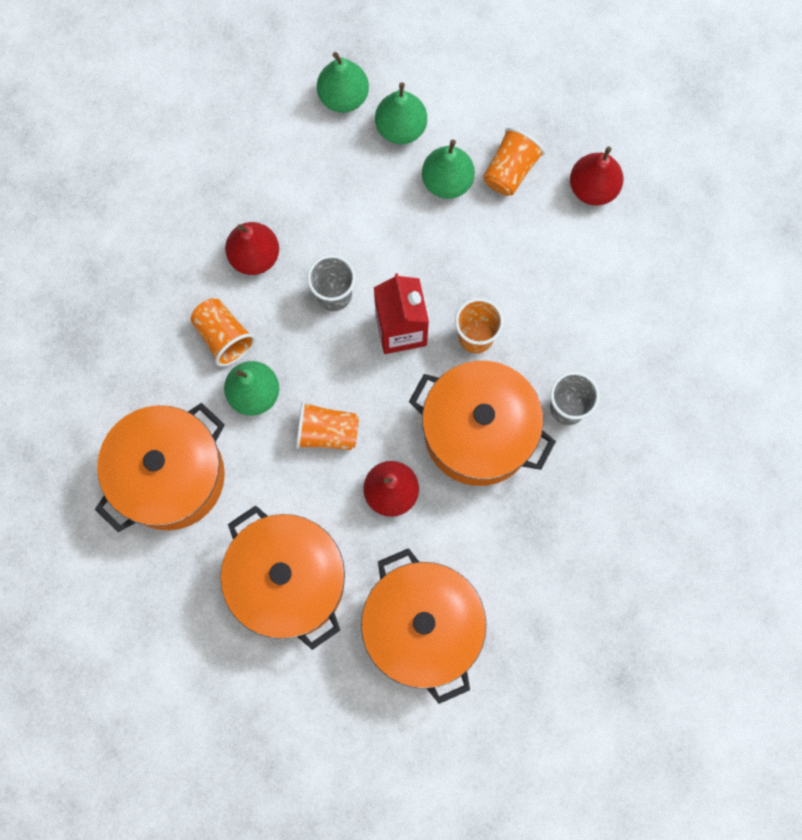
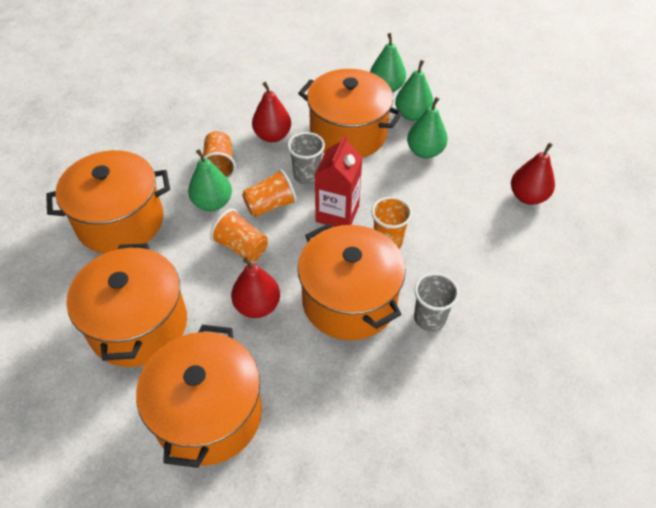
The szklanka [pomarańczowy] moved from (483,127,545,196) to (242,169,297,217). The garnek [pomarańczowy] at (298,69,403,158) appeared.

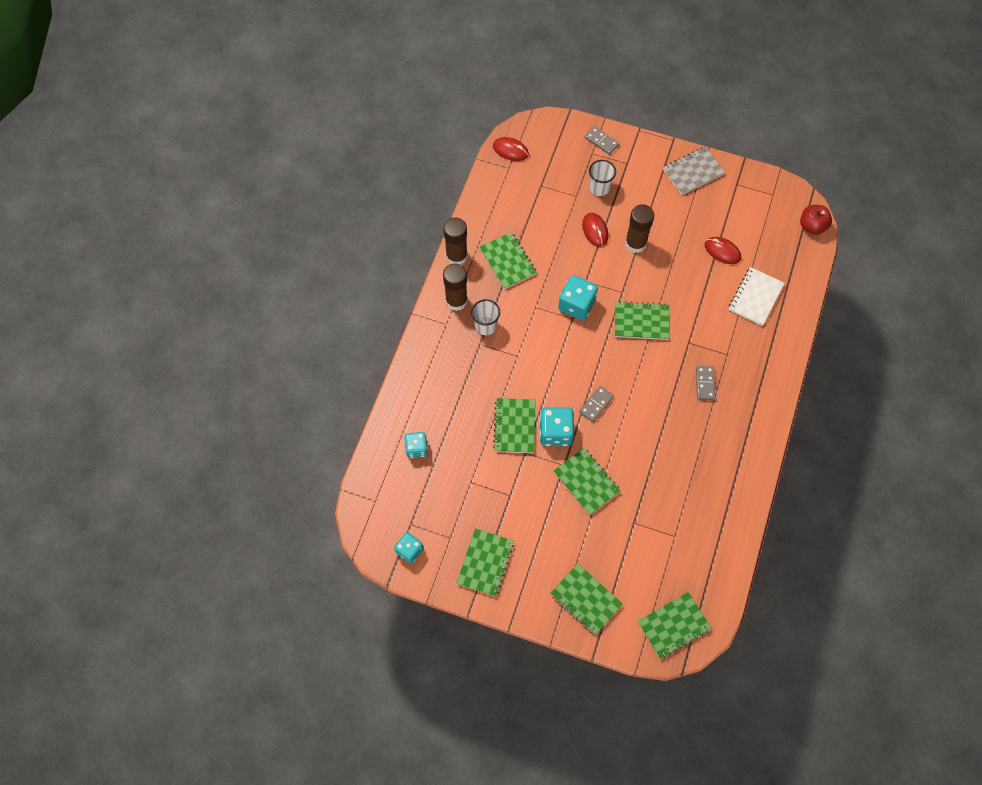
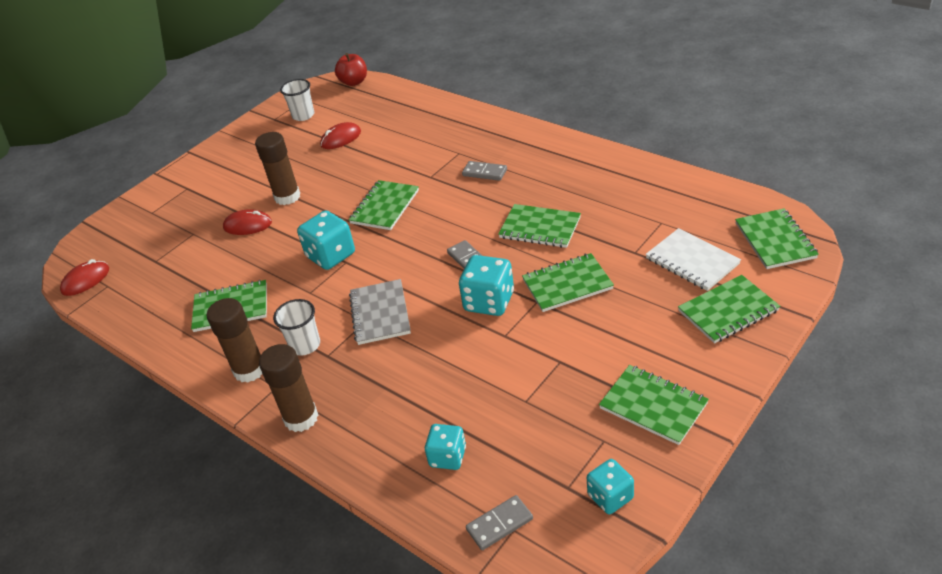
The klej w sztyfcie [brązowy] moved from (443,217,468,265) to (259,344,318,432). The zeszyt [zielony] moved from (493,398,536,453) to (498,204,581,248). The kostka domina [szary] moved from (585,126,619,155) to (466,495,533,550). The szklanka [biały] moved from (589,160,616,196) to (280,79,314,121). The zeszyt [szary] moved from (663,147,725,195) to (349,279,411,345). The zeszyt [biały] moved from (729,267,784,326) to (646,228,741,291).

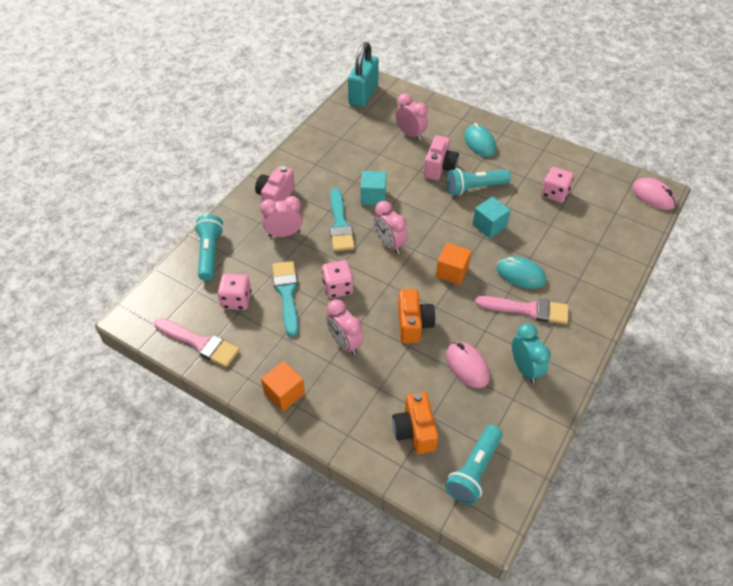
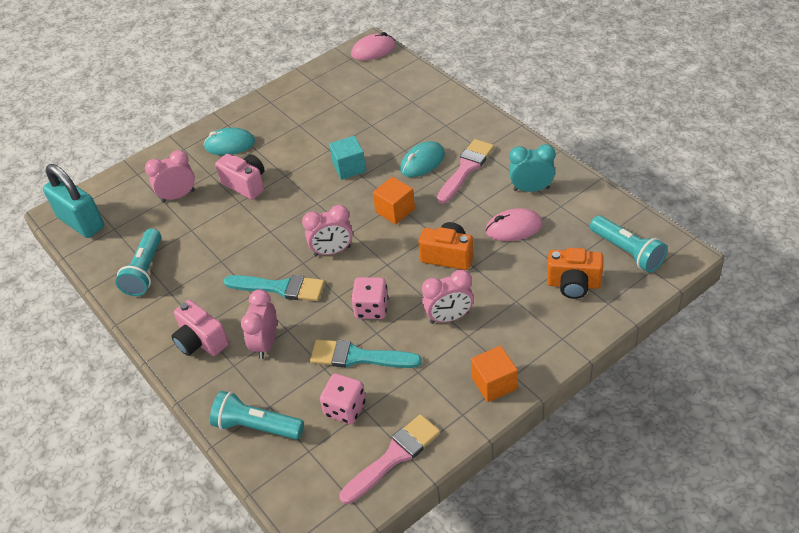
The sześcian [turkusowy] at (361,171,386,205) disappeared. The latarka [turkusowy] moved from (447,168,511,196) to (116,228,161,296). The kostka do gry [różowy] at (541,167,574,203) disappeared.

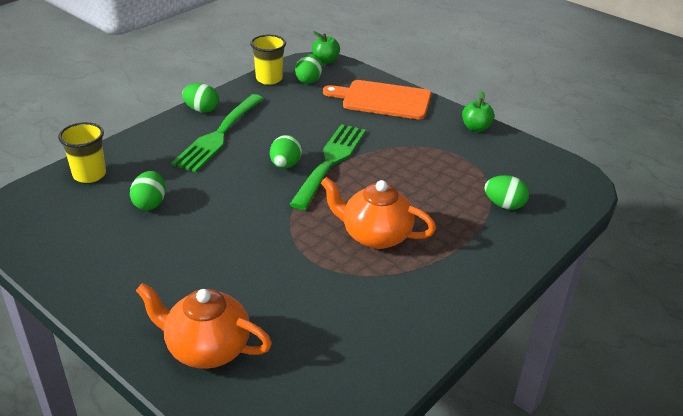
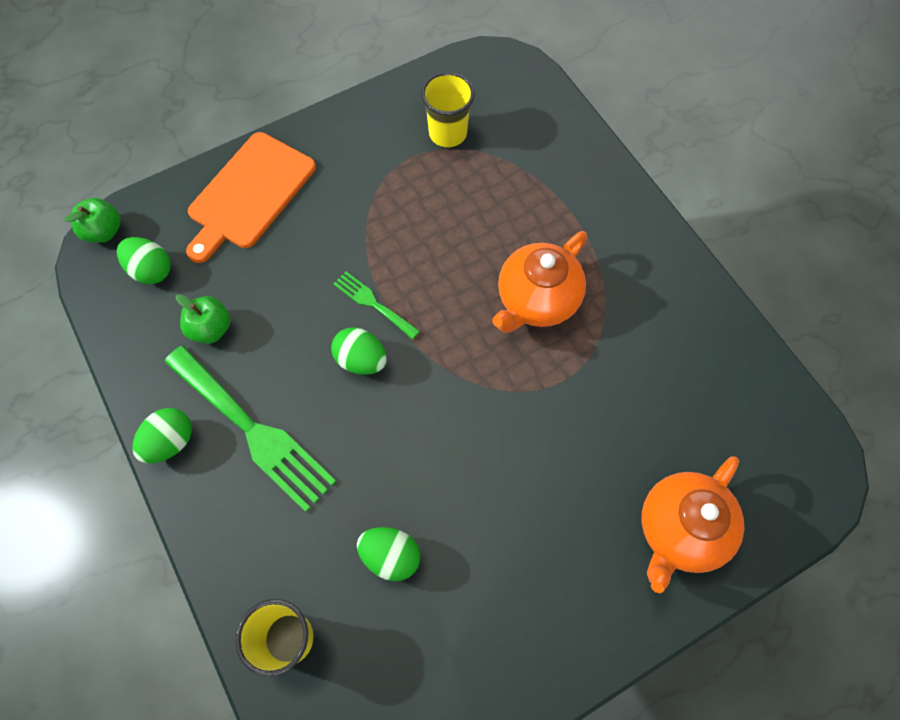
The szklanka [żółty] moved from (250,35,286,85) to (421,72,475,147). The widelec [zielony] at (289,124,366,210) changed to 0.50 times the size. The jabłko [zielony] moved from (462,91,494,132) to (176,294,230,344). The jajko [zielony] at (485,175,529,210) disappeared.

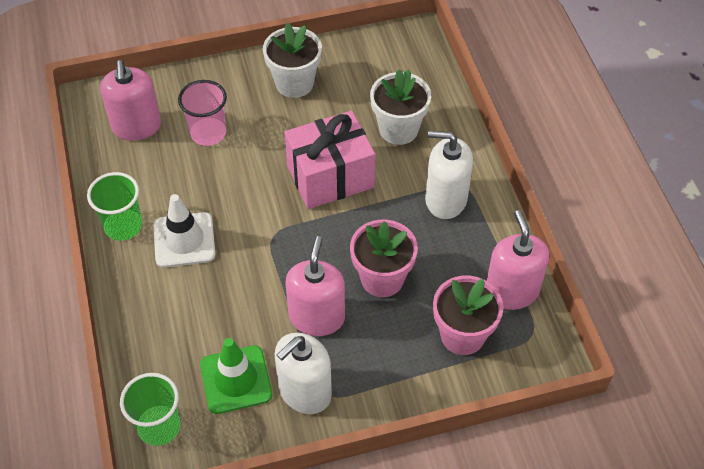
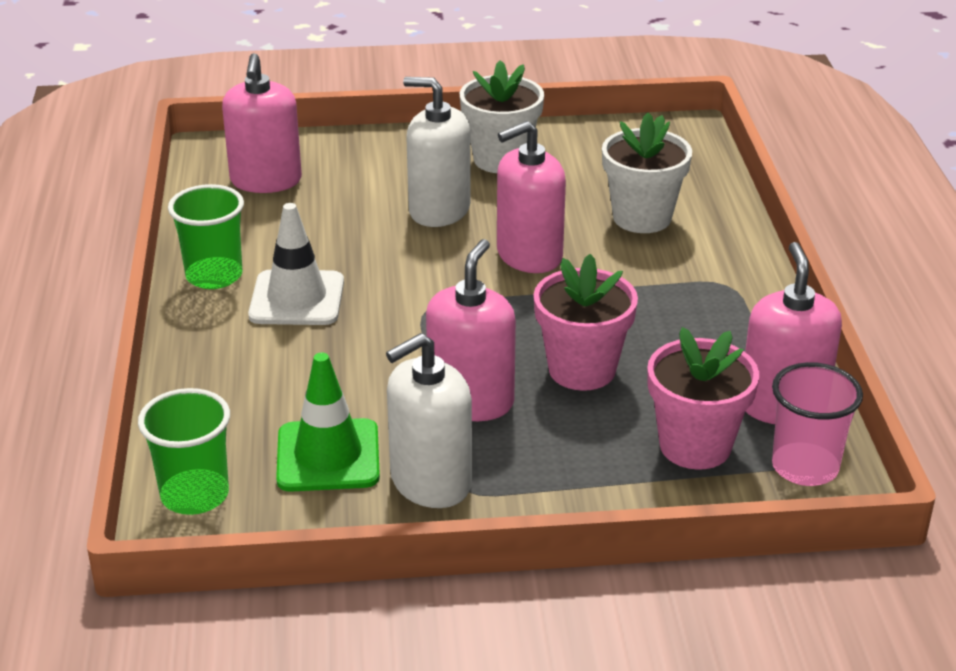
The szklanka [różowy] moved from (178,80,227,146) to (772,362,863,486). The prezent [różowy] at (284,111,375,209) was replaced by the dozownik mydła [różowy] at (497,121,566,273). The dozownik mydła [biały] moved from (425,131,473,219) to (403,77,471,227).

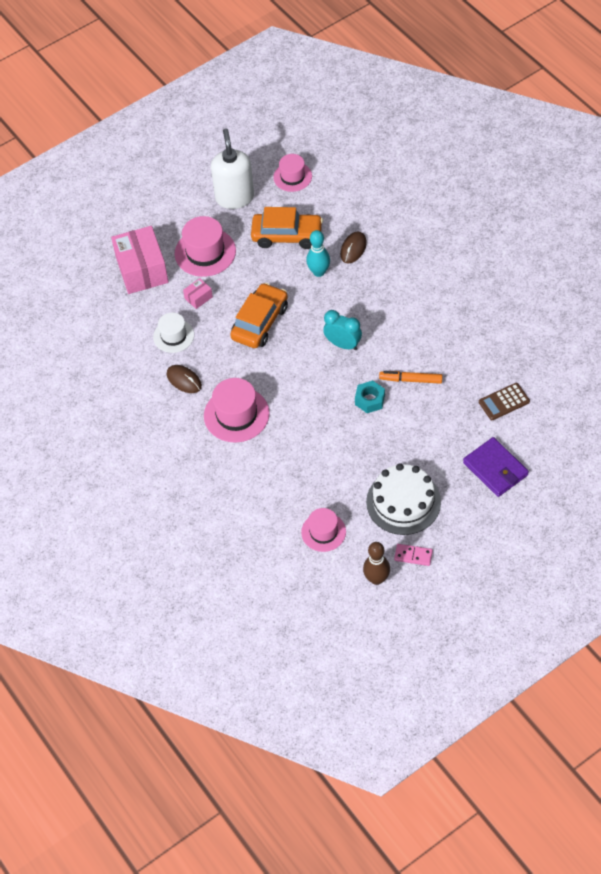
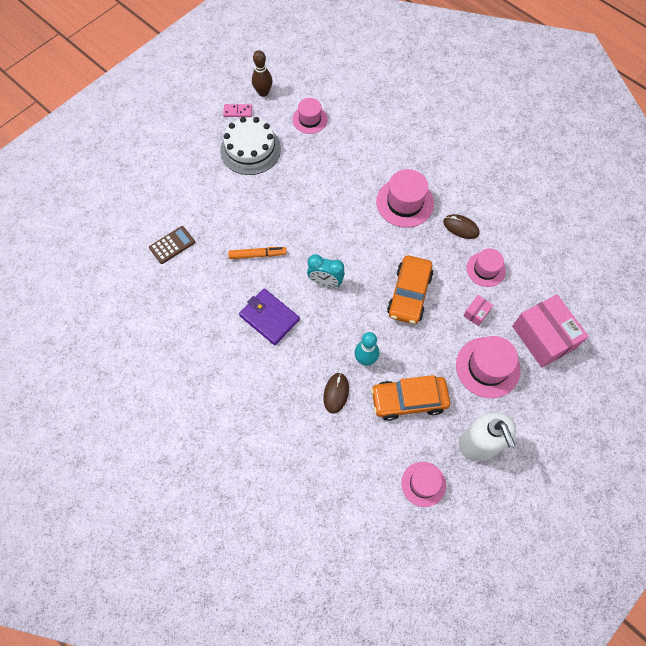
The kapelusz [biały] at (153,312,194,353) became the kapelusz [różowy] at (467,248,506,287). The nakrętka [turkusowy] at (355,380,385,413) disappeared. The portfel [fioletowy] moved from (463,437,529,497) to (239,288,300,345).

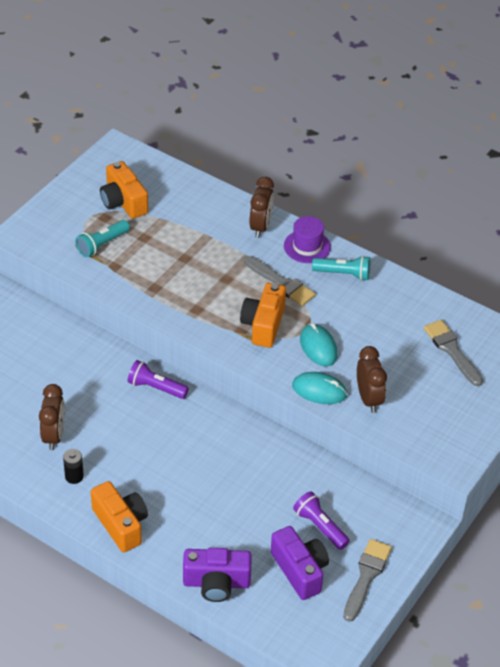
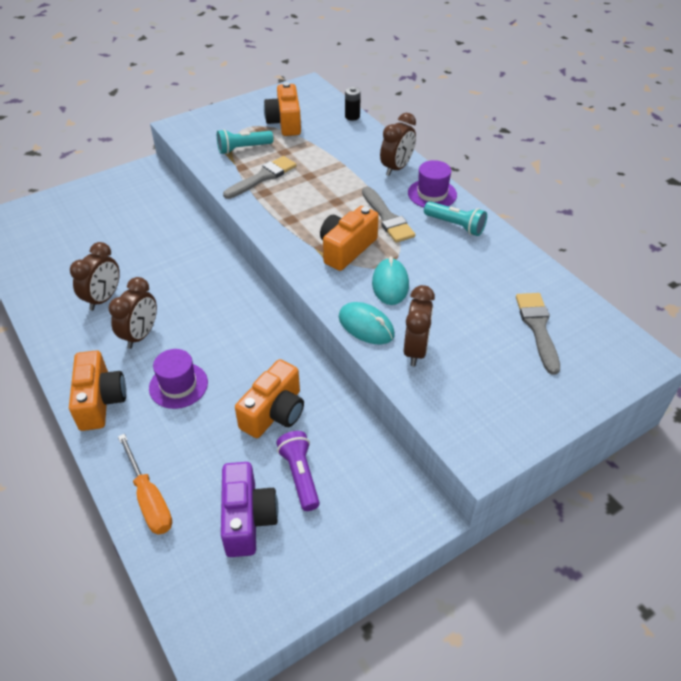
The bateria [czarny] moved from (63,449,84,484) to (345,87,361,121). The latarka [fioletowy] at (128,360,189,399) disappeared. The aparat fotograficzny [fioletowy] at (183,548,252,602) was replaced by the śrubokręt [pomarańczowy] at (118,434,172,535). The pędzel [szary] moved from (343,539,392,622) to (223,156,296,199). The budzik [brązowy] at (108,277,157,349) appeared. The kapelusz [fioletowy] at (149,349,208,409) appeared. The aparat fotograficzny [pomarańczowy] at (235,359,304,438) appeared.

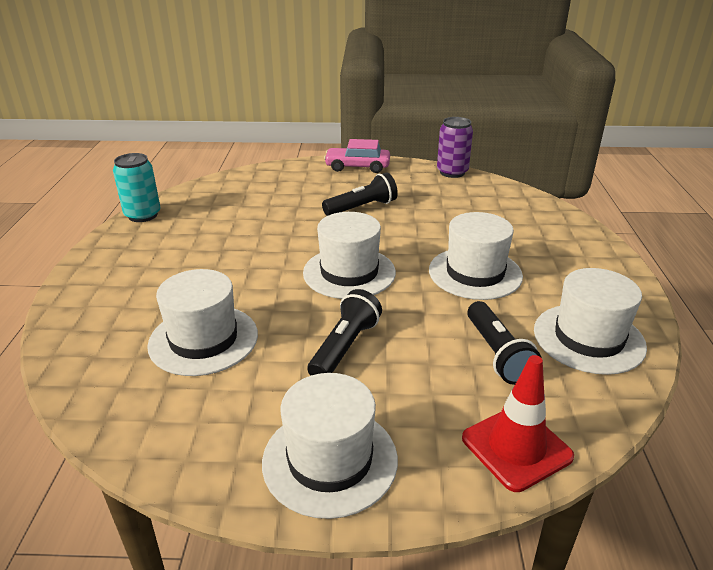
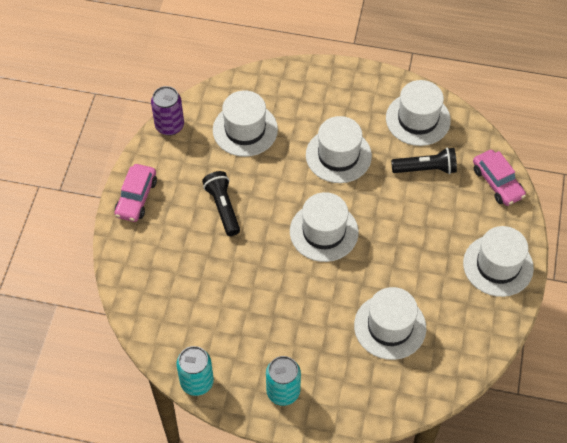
The latarka [czarny] at (308,289,382,376) disappeared. The pachołek [czerwony] at (462,355,574,492) was replaced by the samochód [różowy] at (473,150,526,206). The kapelusz [biały] at (213,90,278,157) appeared. The puszka [turkusowy] at (266,356,301,406) appeared.

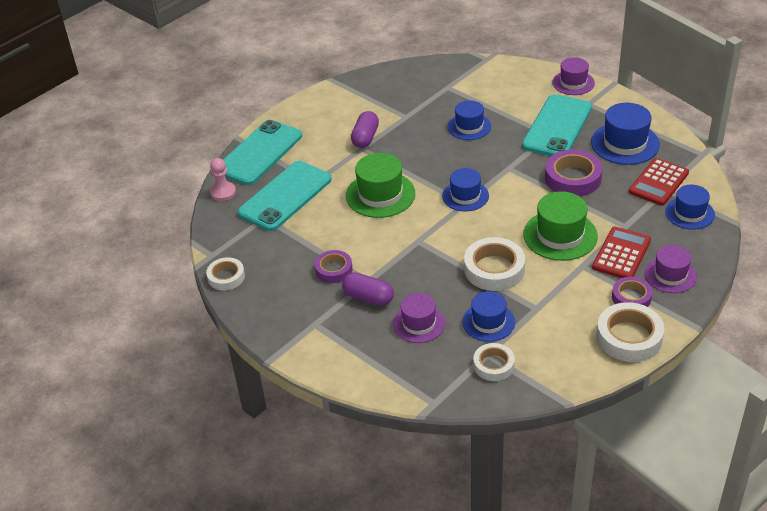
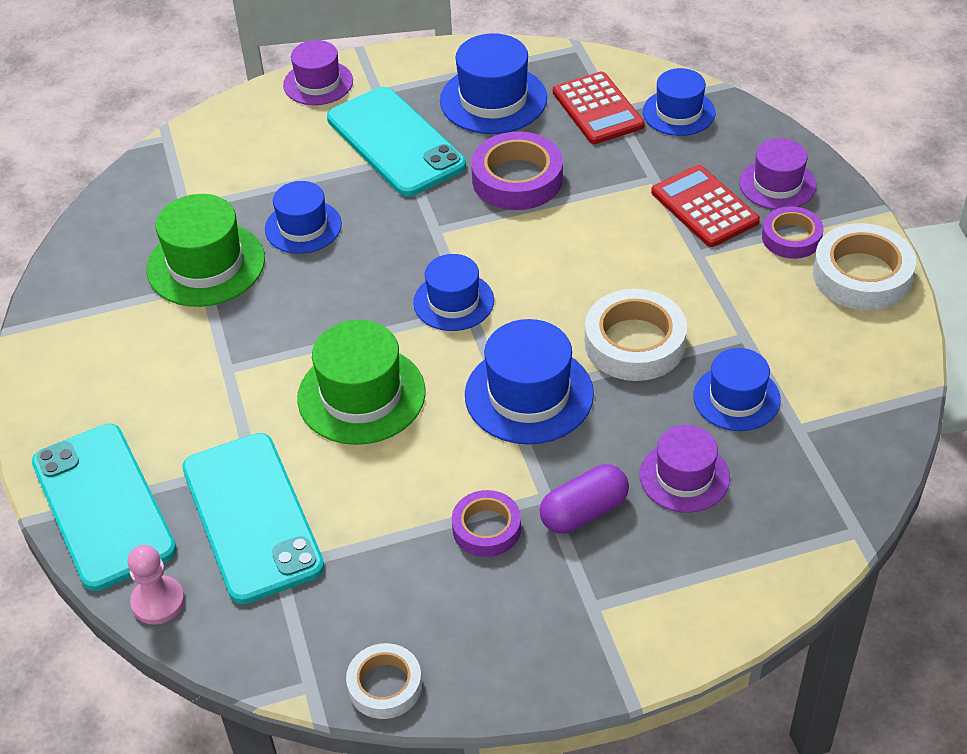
The kapsułka [fioletowy] at (351,111,379,148) disappeared. The taśma klejąca [biały] at (473,343,515,381) disappeared. The kapelusz [zielony] moved from (523,191,598,261) to (147,194,265,307). The kapelusz [niebieski] at (465,319,594,444) appeared.

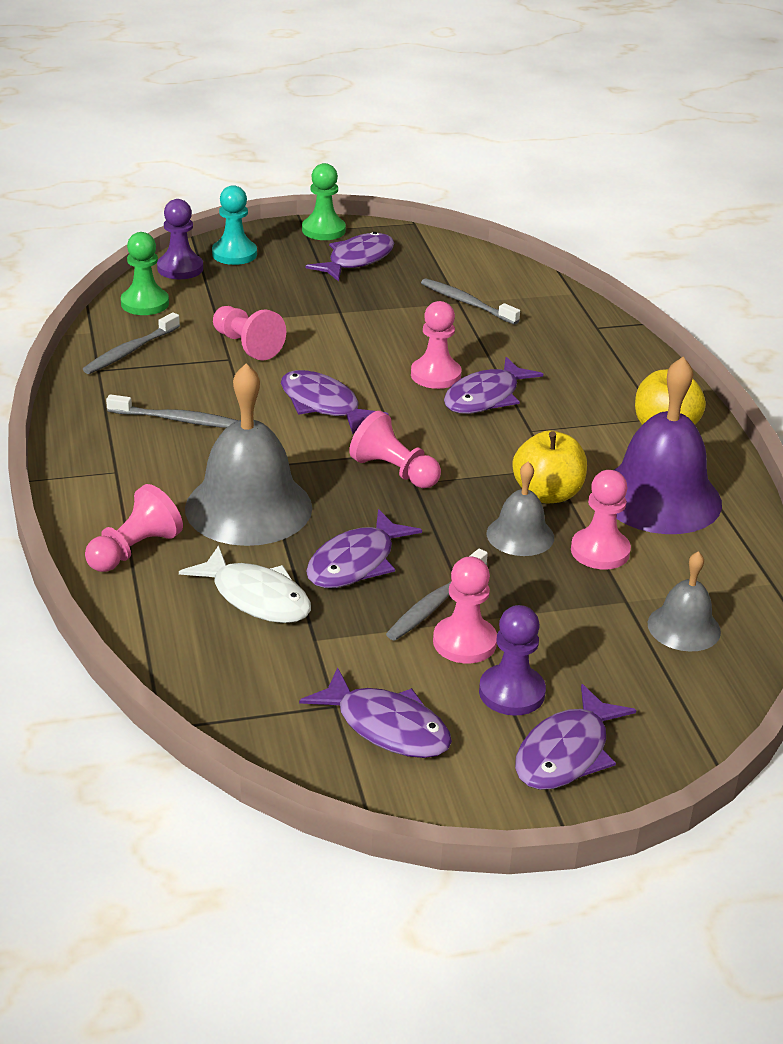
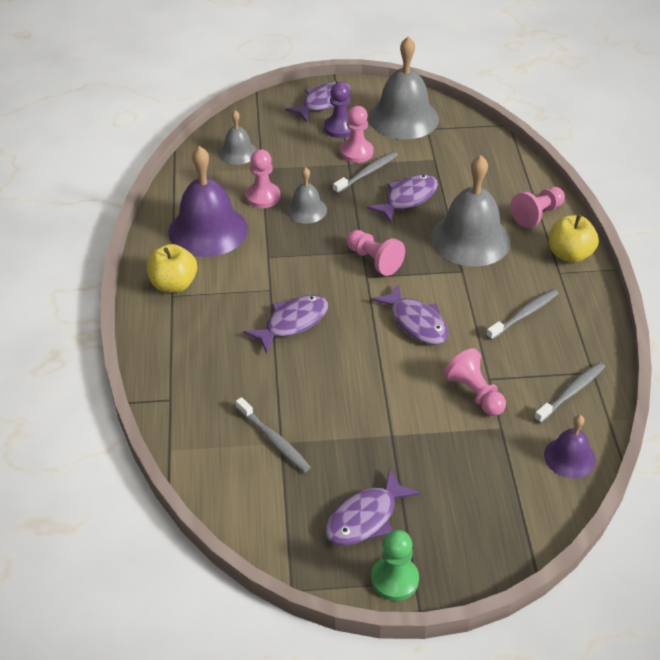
The szczoteczka do zębów [szary] at (106,394,239,428) turned 120 degrees clockwise. The pionek [zielony] at (121,232,169,315) was replaced by the dzwonek [fioletowy] at (544,415,595,478). The pionek [fioletowy] at (157,199,203,279) disappeared. The ryba [biały] at (179,545,311,623) disappeared. The pionek [turkusowy] at (212,185,257,265) disappeared. The ryba [fioletowy] at (299,667,452,758) was replaced by the dzwonek [szary] at (368,36,439,139). The pionek [różowy] at (411,301,461,389) disappeared. The jabłko [żółty] moved from (512,430,587,503) to (549,214,599,263).

